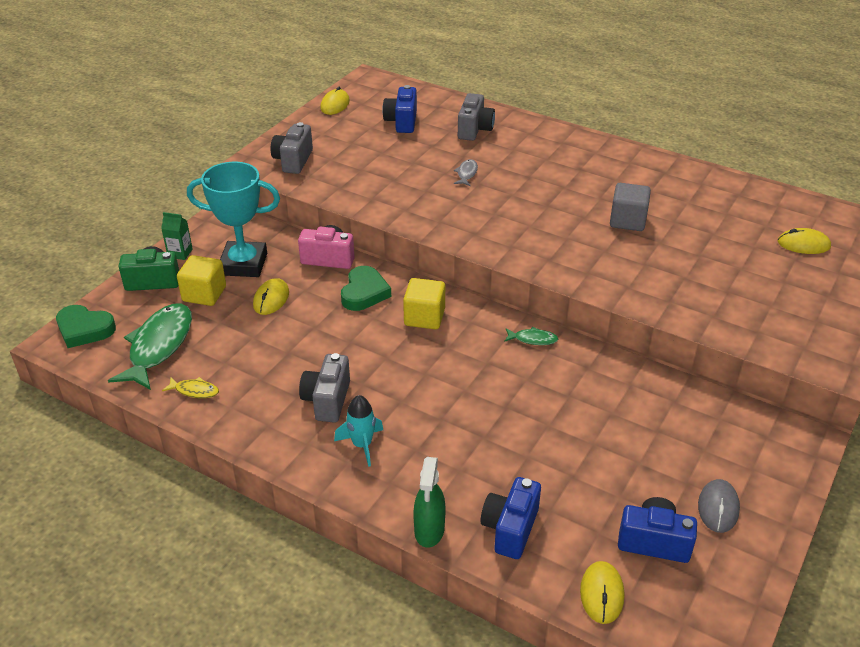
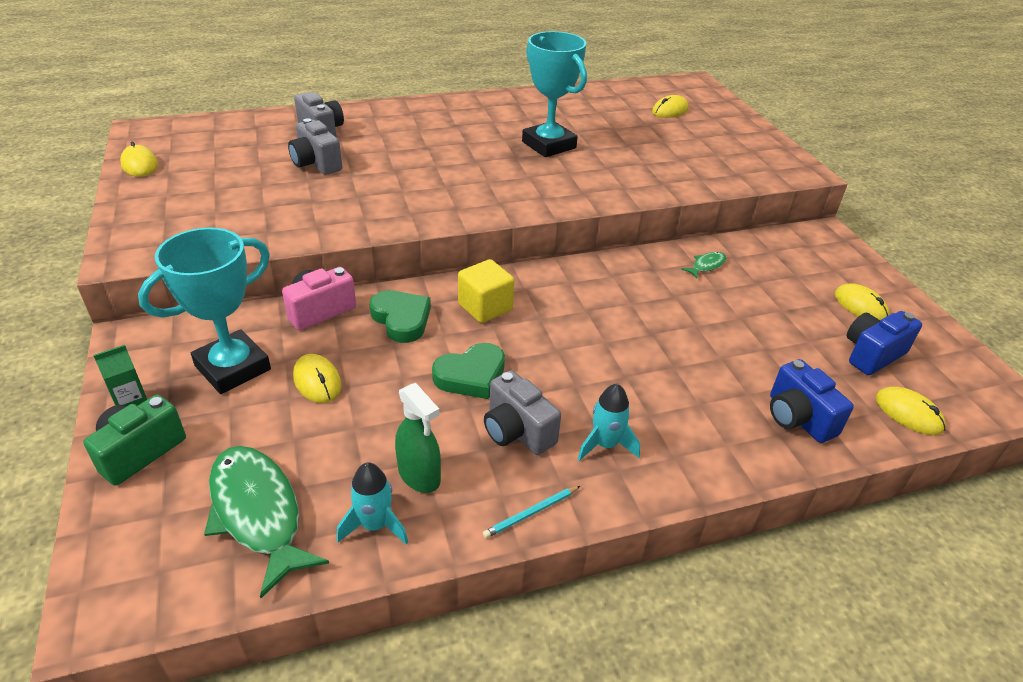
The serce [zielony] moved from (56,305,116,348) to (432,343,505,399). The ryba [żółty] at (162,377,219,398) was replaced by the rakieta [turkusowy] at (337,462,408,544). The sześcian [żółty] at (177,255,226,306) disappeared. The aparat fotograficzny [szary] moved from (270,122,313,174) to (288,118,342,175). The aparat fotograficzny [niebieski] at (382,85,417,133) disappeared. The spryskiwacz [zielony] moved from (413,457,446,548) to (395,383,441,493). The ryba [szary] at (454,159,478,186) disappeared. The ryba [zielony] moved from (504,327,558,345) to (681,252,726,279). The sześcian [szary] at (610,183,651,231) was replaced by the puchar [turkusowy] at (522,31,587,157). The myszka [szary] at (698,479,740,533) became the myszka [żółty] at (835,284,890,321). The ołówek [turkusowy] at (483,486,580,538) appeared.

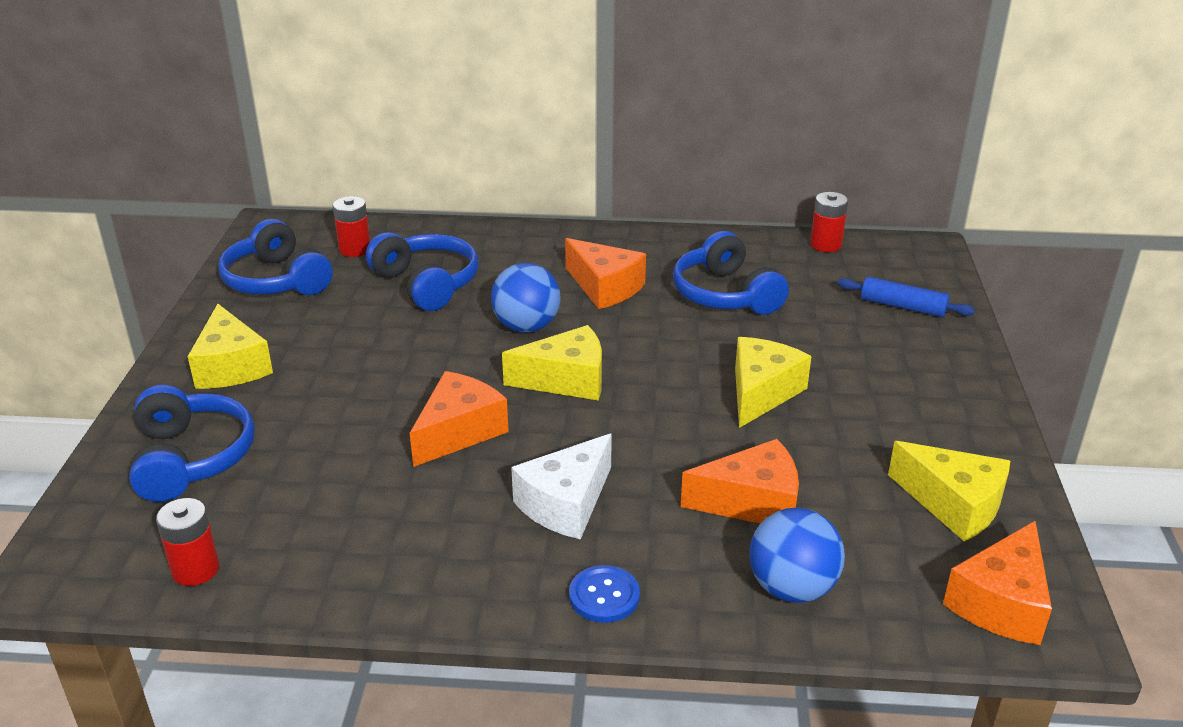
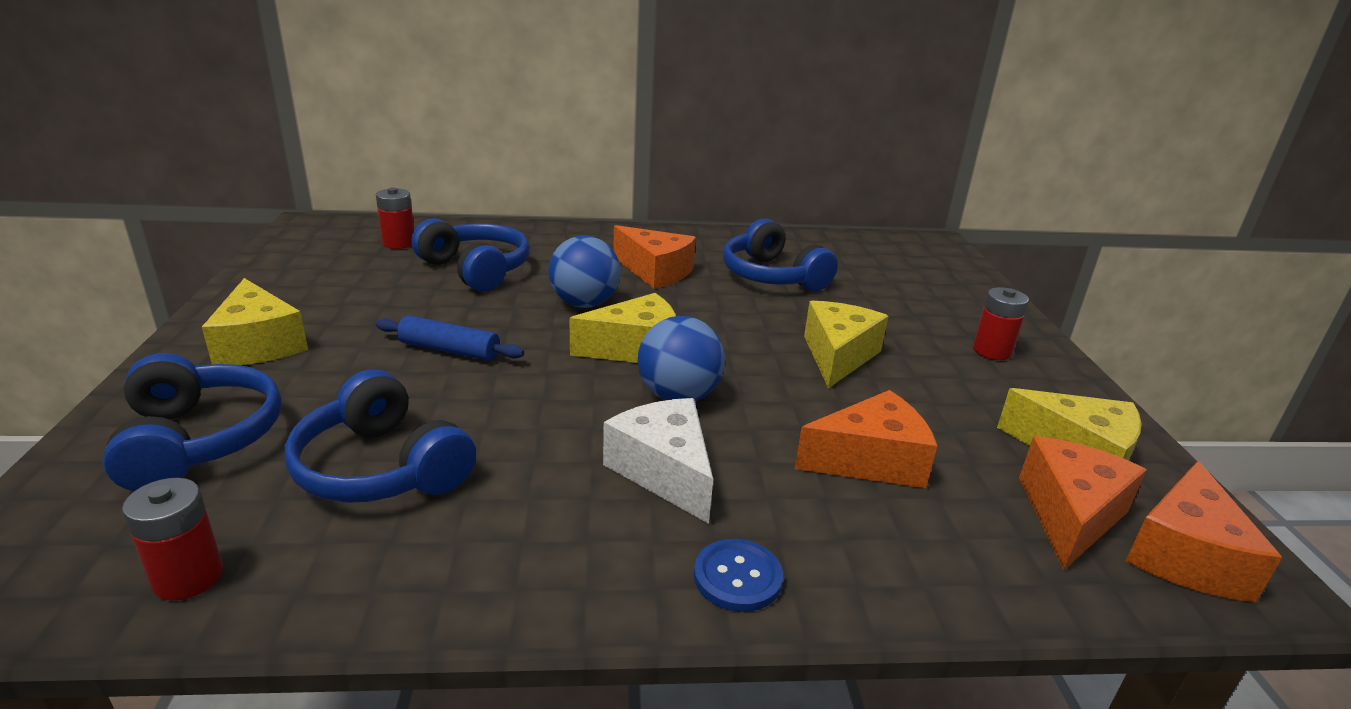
The słuchawki [niebieski] moved from (218,219,333,295) to (285,370,476,503). The ser [pomarańczowy] moved from (410,371,509,467) to (1019,436,1146,570). The ser [biały] at (511,434,612,539) turned 120 degrees clockwise. The piłka [niebieski] moved from (749,508,845,603) to (638,316,725,401). The bateria [czerwony] moved from (810,192,848,252) to (973,287,1029,360). The wałek do ciasta [niebieski] moved from (837,276,975,317) to (376,315,524,361).

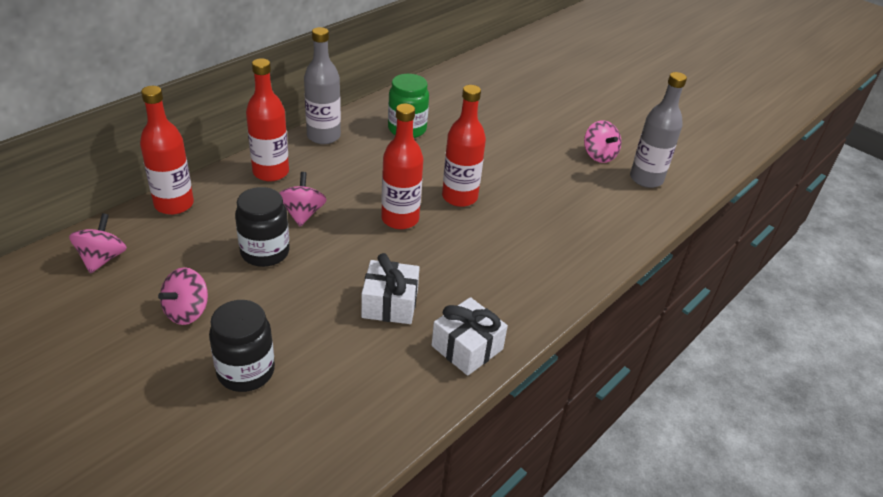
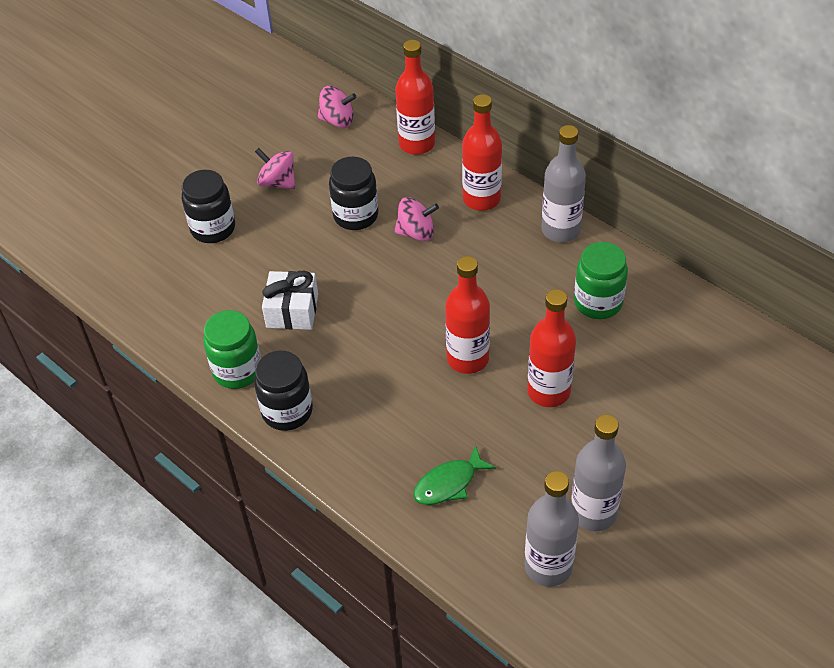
The butelka [czerwony] moved from (381,103,423,229) to (527,289,576,407). The prezent [biały] at (432,297,508,376) was replaced by the słoik [zielony] at (203,310,261,389). The bączek [różowy] at (584,120,622,163) was replaced by the butelka [szary] at (571,415,626,532). The słoik [czarny] at (254,351,313,431) appeared. The ryba [zielony] at (413,445,496,505) appeared.

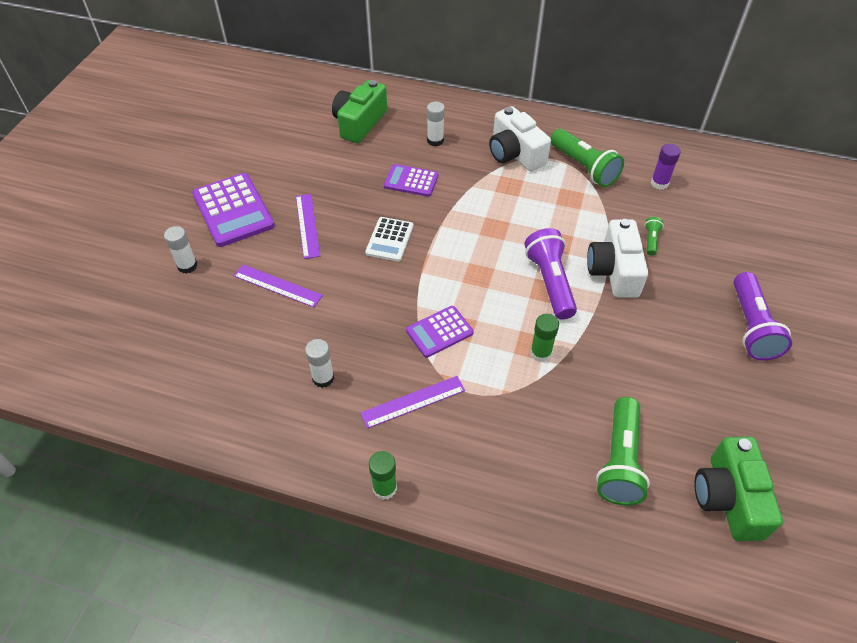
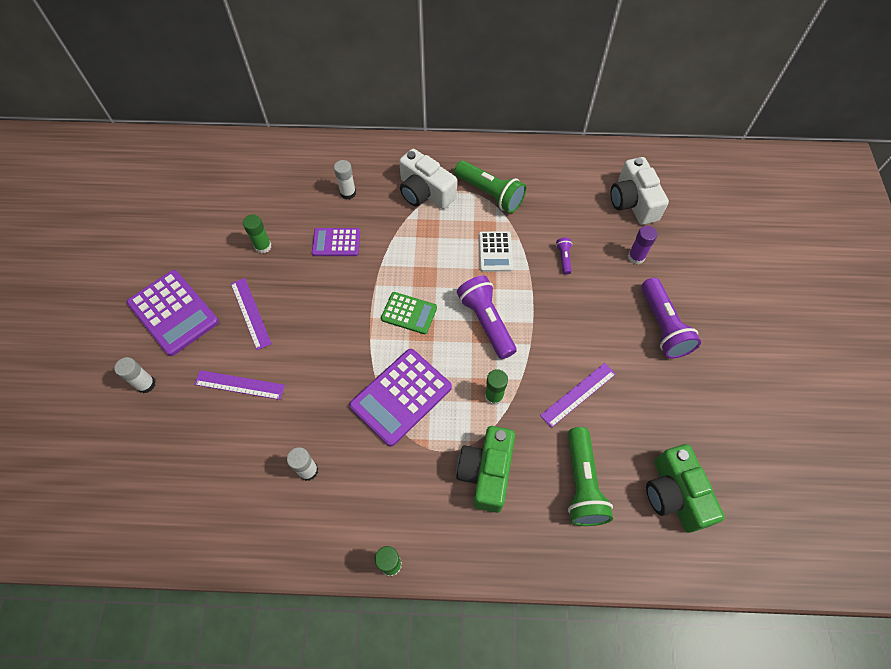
The aparat fotograficzny [zielony] moved from (332,80,387,143) to (456,426,515,513). The linijka [fioletowy] moved from (360,376,465,429) to (540,363,616,428). The kalkulator [biały] moved from (365,217,413,262) to (479,231,513,272). The kalkulator [fioletowy] at (406,306,474,358) changed to 1.68 times the size. The aparat fotograficzny [biały] moved from (587,219,648,298) to (610,157,669,225). The latarka [zielony] at (645,217,663,256) became the latarka [fioletowy] at (556,238,572,275). The klej w sztyfcie [fioletowy] moved from (651,144,681,190) to (628,226,657,264). The klej w sztyfcie [zielony] at (243,215,272,254) appeared. The kalkulator [zielony] at (381,292,437,334) appeared.

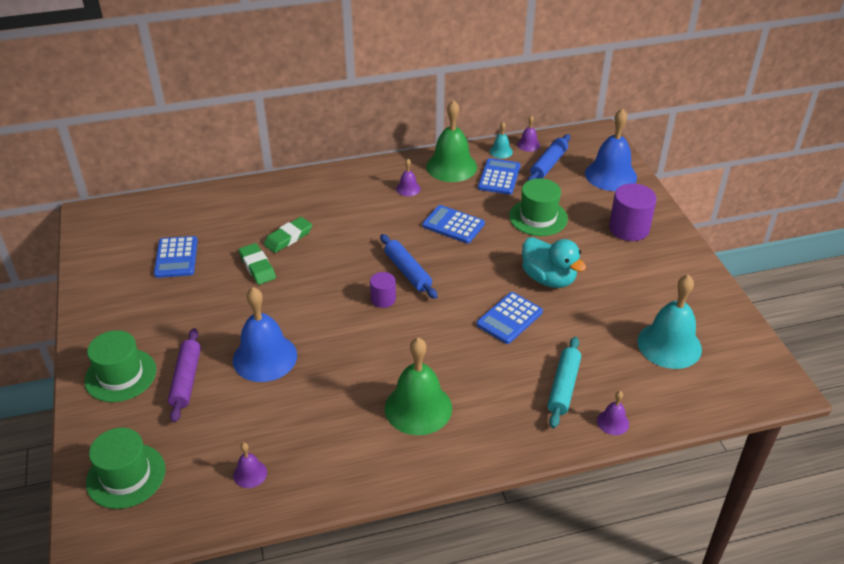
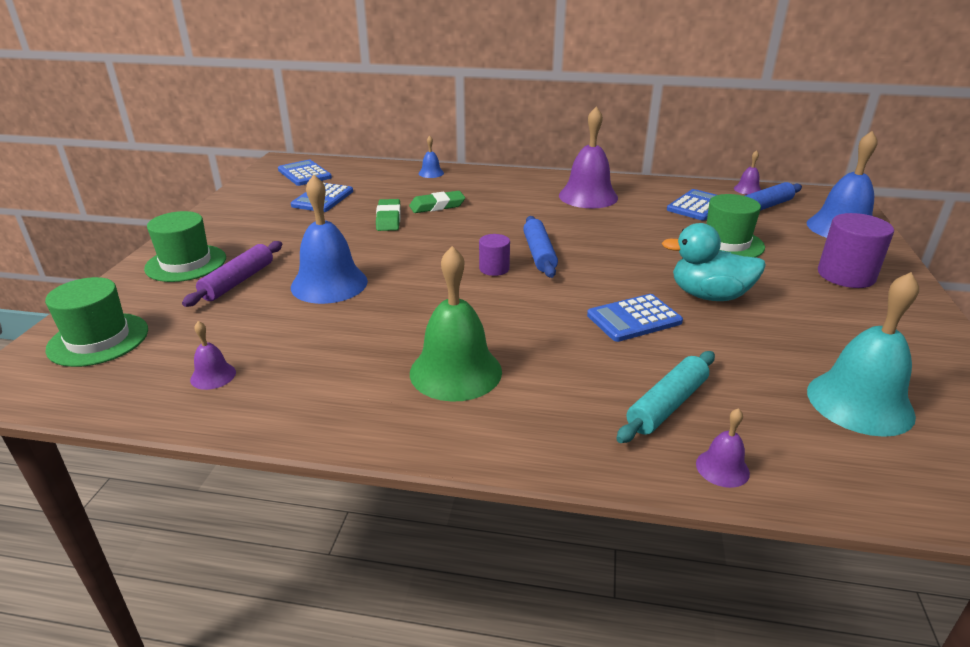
The dzwonek [fioletowy] at (396,159,421,196) changed to 2.15 times the size. The kalkulator [niebieski] moved from (422,205,485,243) to (278,160,332,186). The dzwonek [zielony] at (426,100,477,182) disappeared. The dzwonek [turkusowy] at (490,122,513,158) disappeared. The kaczka [turkusowy] at (522,237,586,288) turned 120 degrees clockwise. The dzwonek [niebieski] at (419,136,444,178) appeared.

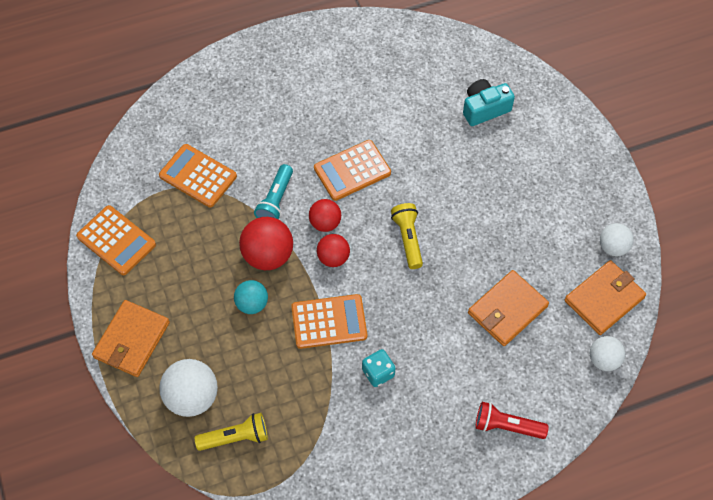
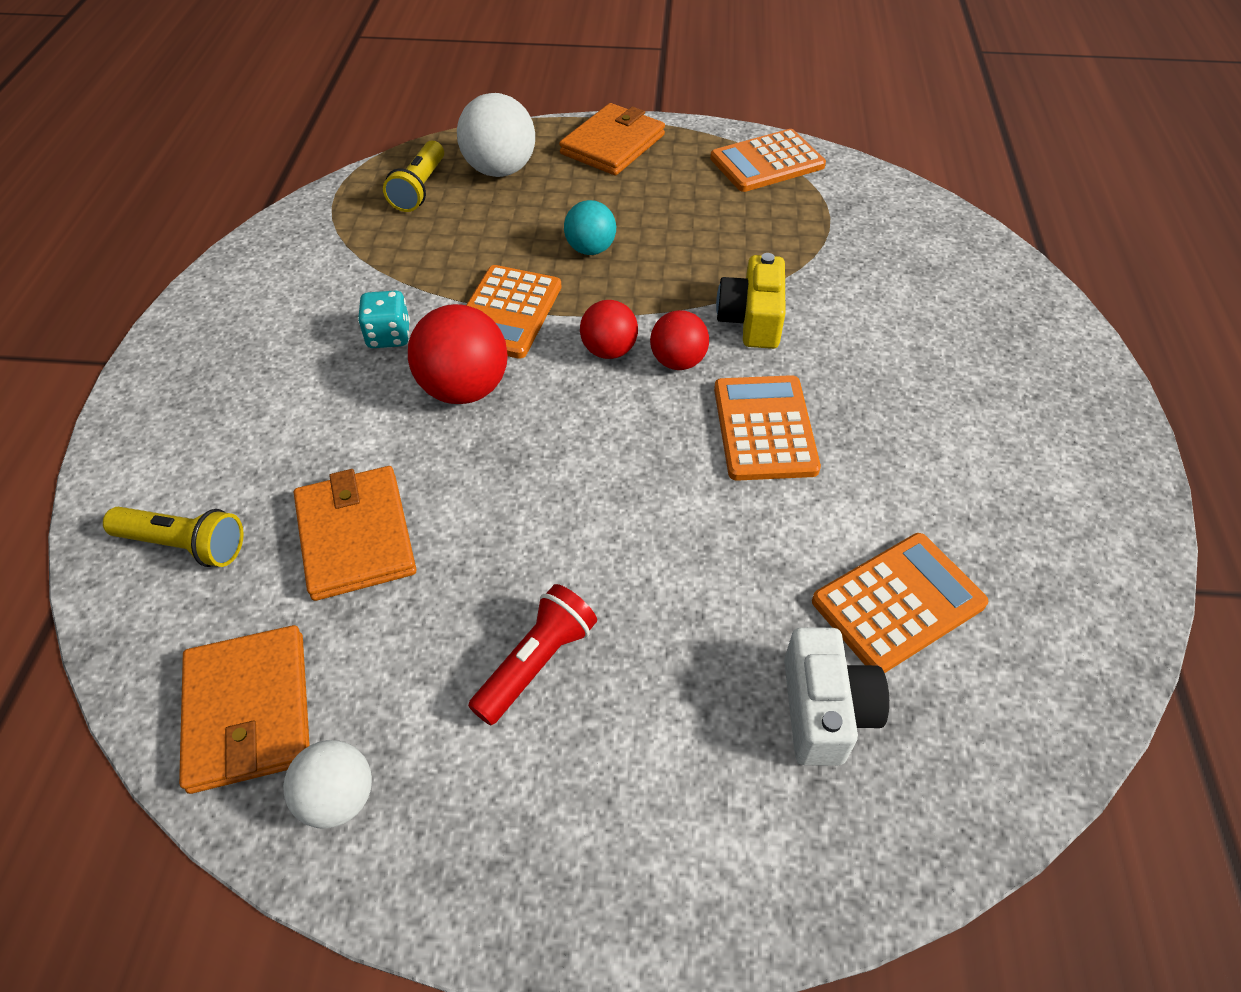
The portfel [pomarańczowy] at (92,300,170,377) turned 75 degrees clockwise. The kalkulator [pomarańczowy] moved from (159,144,237,208) to (812,533,988,673). The piłka [czerwony] moved from (239,217,293,270) to (408,304,508,404). The latarka [turkusowy] at (254,164,293,219) was replaced by the aparat fotograficzny [żółty] at (716,253,785,349). The latarka [żółty] moved from (391,203,423,269) to (103,507,244,567). The aparat fotograficzny [turkusowy] at (463,79,515,126) became the aparat fotograficzny [biały] at (784,627,889,766). The latarka [czerwony] moved from (475,402,549,439) to (468,584,597,725). The piłka [biały] at (590,336,626,371) disappeared.

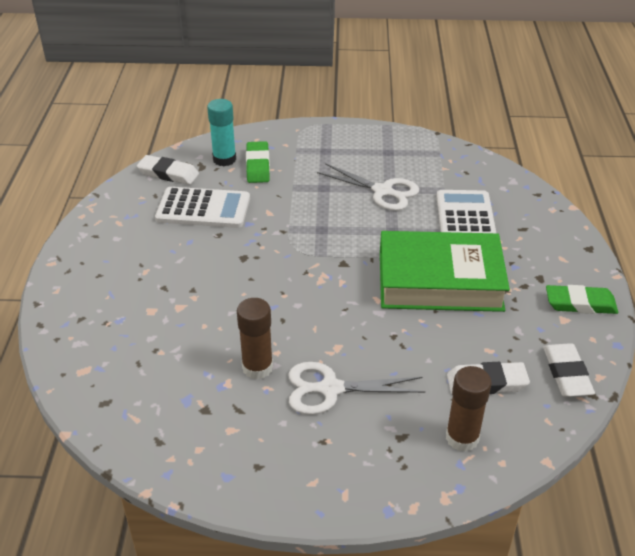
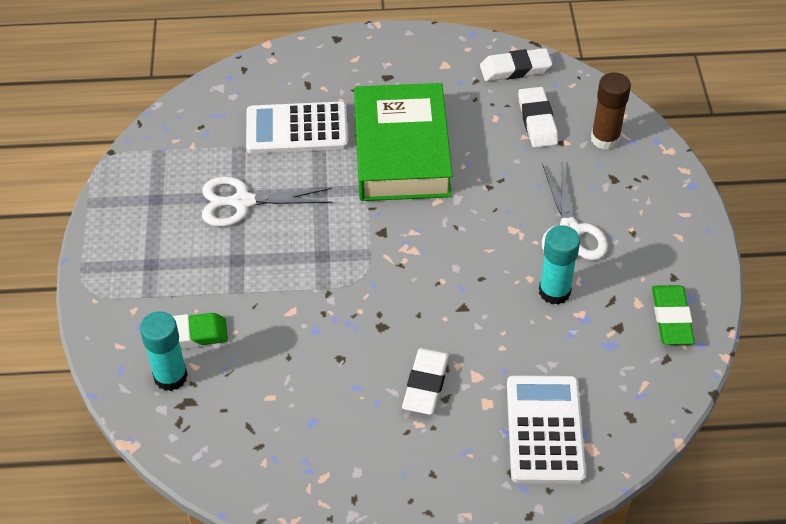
The gumka do mazania [biały] moved from (137,155,199,185) to (402,348,450,415). The kalkulator [biały] moved from (155,187,250,228) to (507,375,586,484). The klej w sztyfcie [brązowy] at (237,298,273,379) became the klej w sztyfcie [turkusowy] at (539,225,580,305). The nożyczki [biały] at (317,163,419,211) turned 120 degrees counterclockwise. The gumka do mazania [zielony] moved from (546,285,618,314) to (652,285,695,345).

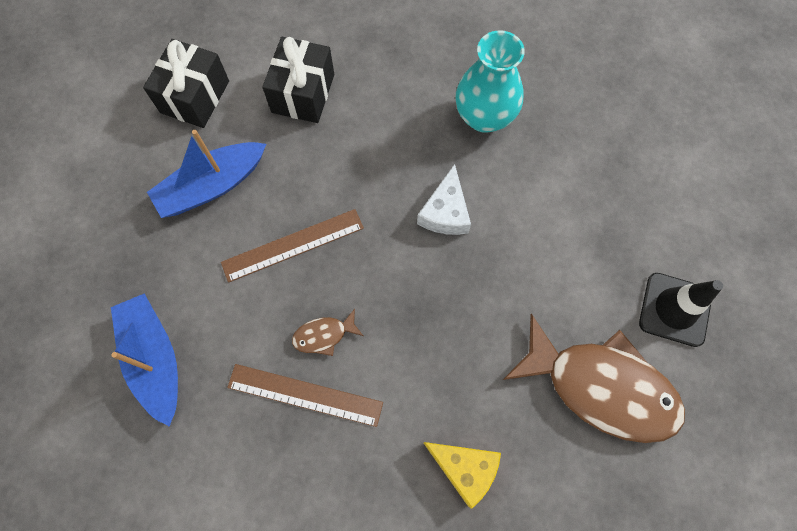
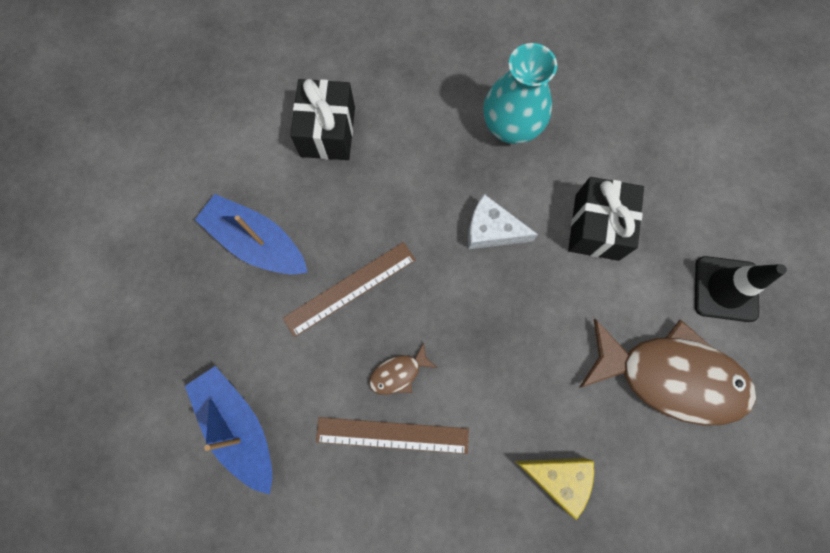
The prezent [czarny] moved from (143,39,229,128) to (568,177,644,261). The łódka [niebieski] at (147,130,266,218) turned 75 degrees clockwise. The ser [biały] at (417,164,471,235) turned 105 degrees clockwise.

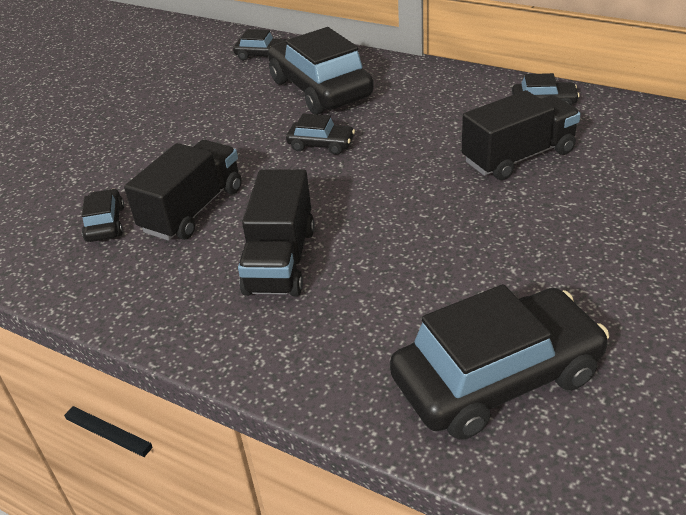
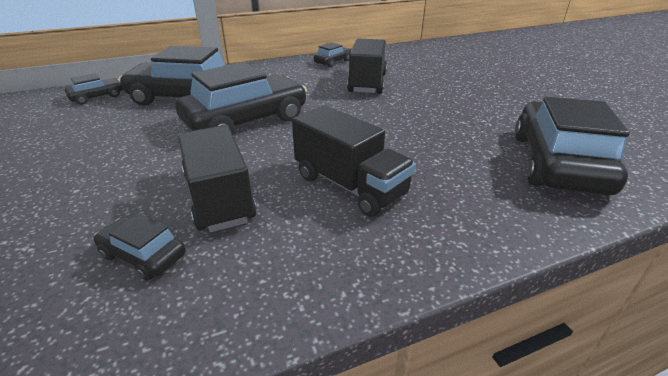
The samochód [czarny] at (286,113,355,155) changed to 2.16 times the size.

